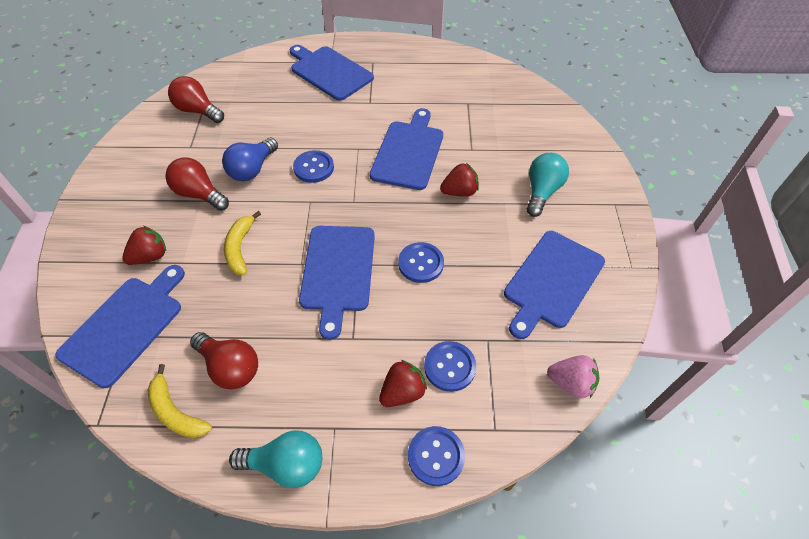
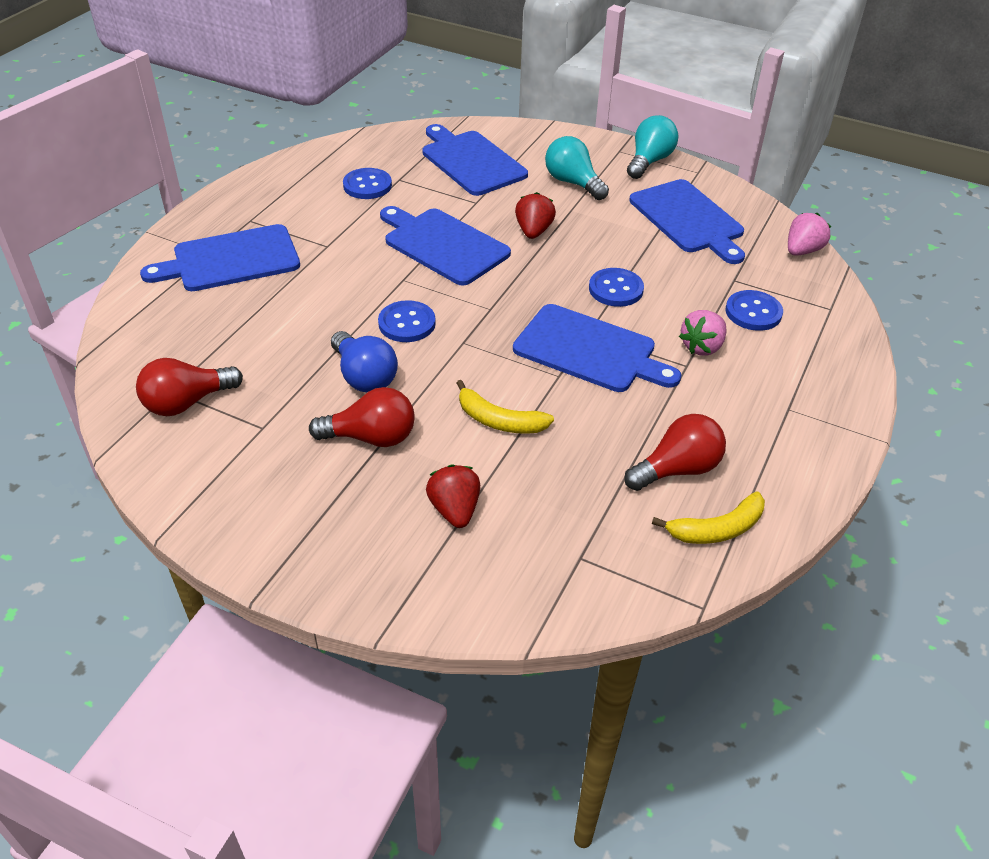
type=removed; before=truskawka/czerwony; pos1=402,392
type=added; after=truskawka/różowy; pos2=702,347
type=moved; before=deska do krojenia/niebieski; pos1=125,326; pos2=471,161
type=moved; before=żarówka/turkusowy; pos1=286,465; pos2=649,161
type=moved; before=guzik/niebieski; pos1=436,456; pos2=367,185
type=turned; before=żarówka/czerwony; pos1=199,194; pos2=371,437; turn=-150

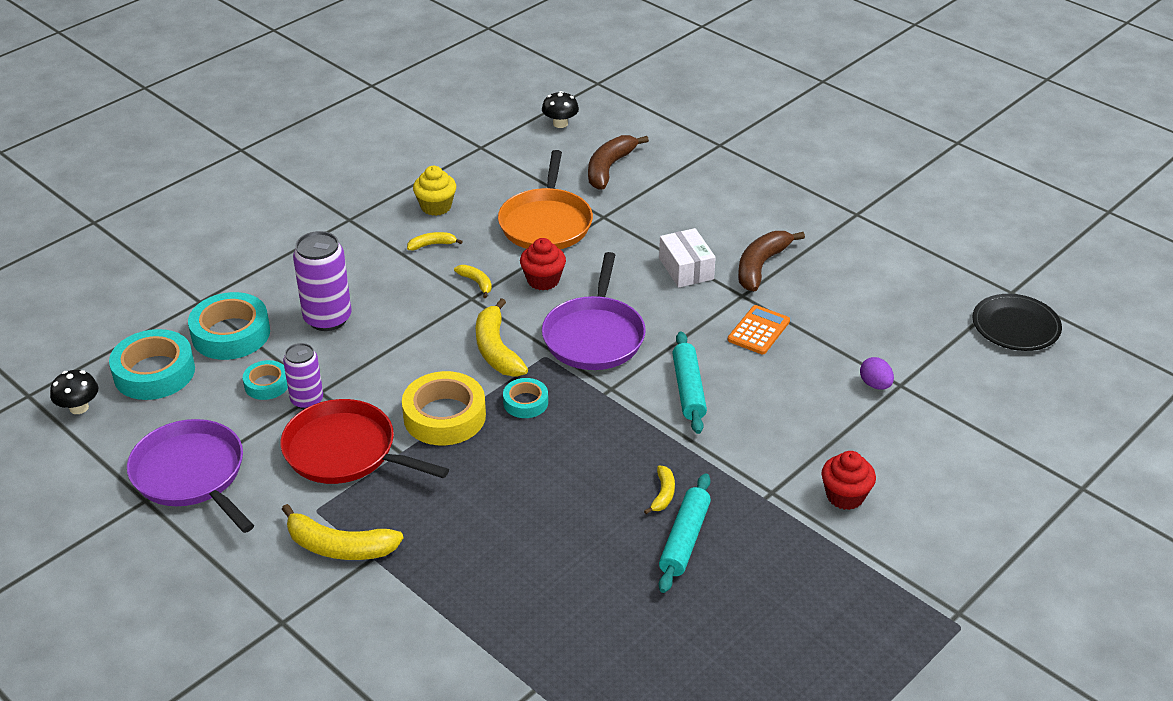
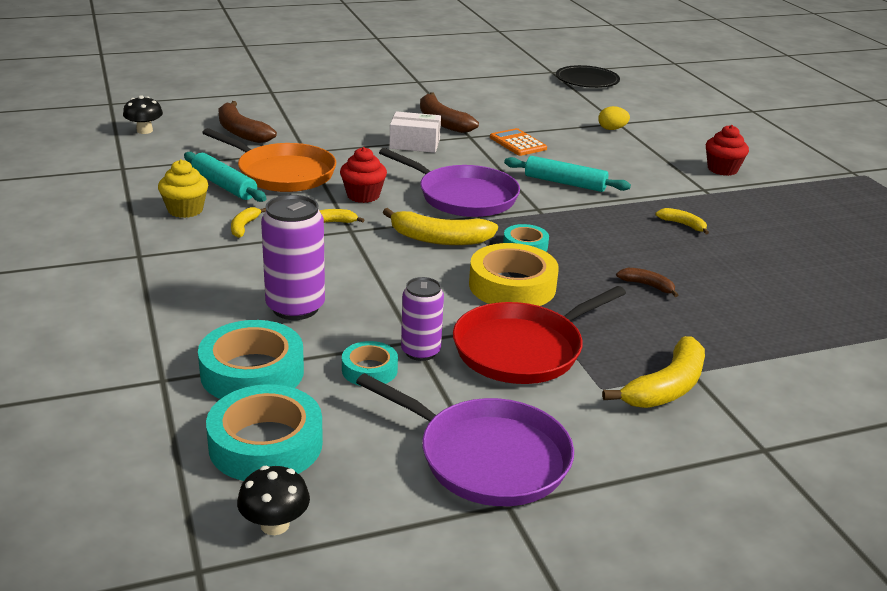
type=added; after=banan/brązowy; pos2=647,285
type=moved; before=wałek do ciasta/turkusowy; pos1=684,539; pos2=224,186
type=recoloured; before=jajko/fioletowy; after=jajko/żółty; pos1=875,384; pos2=612,129
type=turned; before=patelnia/fioletowy; pos1=192,475; pos2=487,457; turn=-135

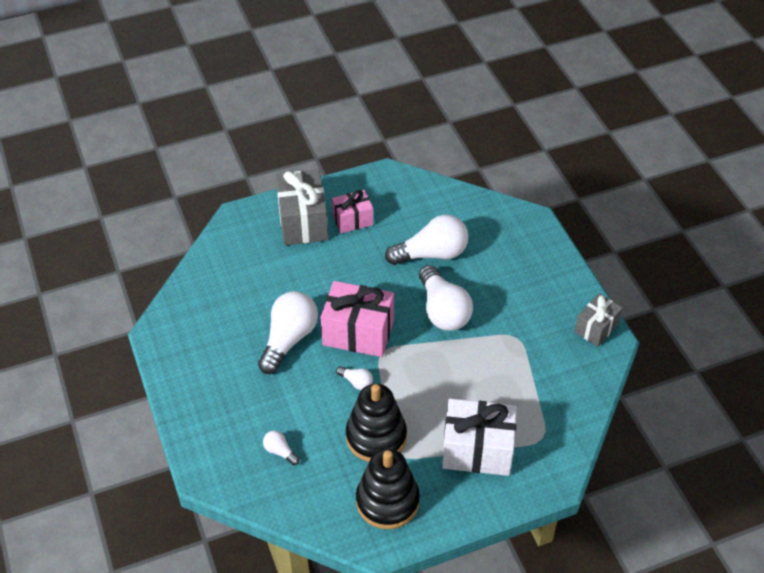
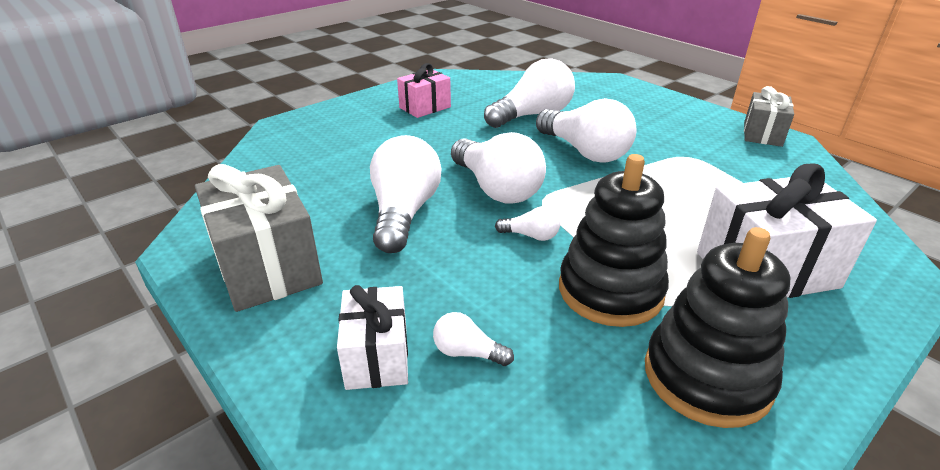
type=added; after=prezent/biały; pos2=377,356
type=moved; before=prezent/szary; pos1=303,222; pos2=267,266
type=replaced; before=prezent/różowy; after=żarówka/biały; pos1=358,333; pos2=496,188

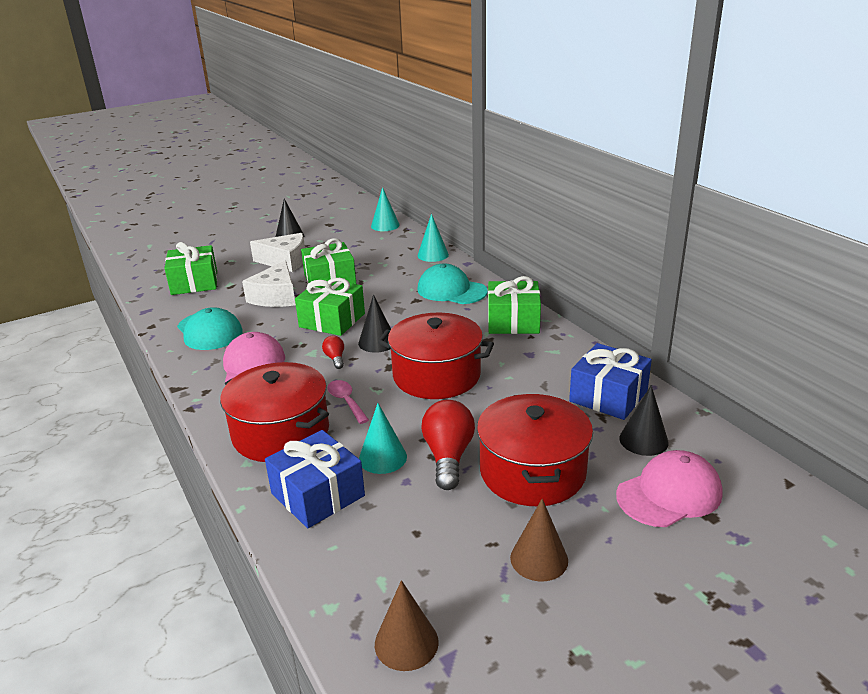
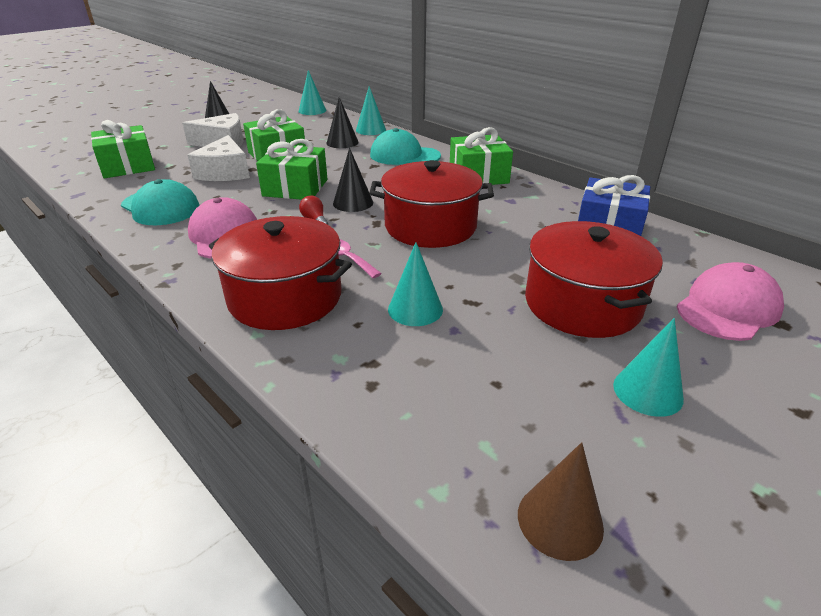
type=removed; before=prezent/niebieski; pos1=318,494
type=removed; before=żarówka/czerwony; pos1=448,456
type=moved; before=stożek/czarny; pos1=643,440; pos2=342,142
type=recoloured; before=stożek/brązowy; after=stożek/turkusowy; pos1=539,559; pos2=647,391

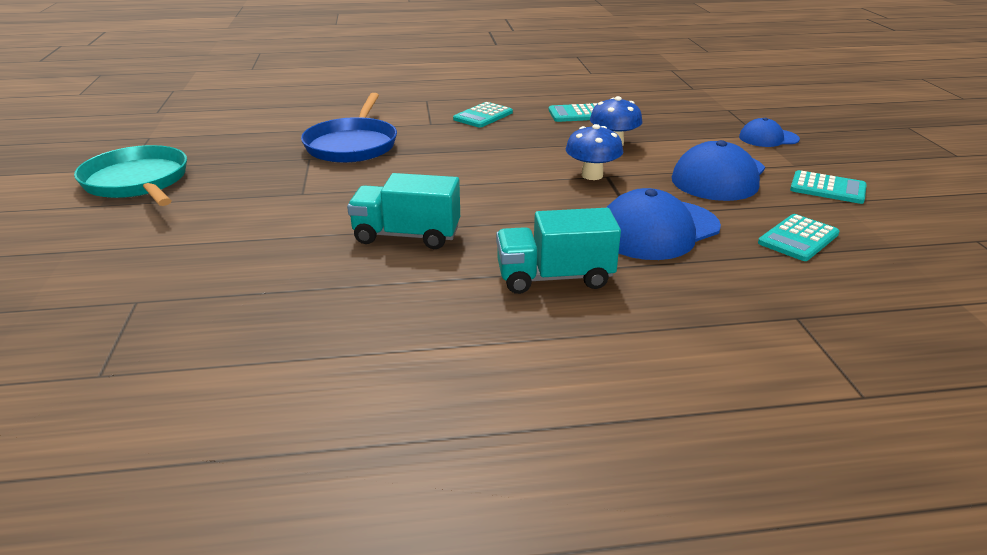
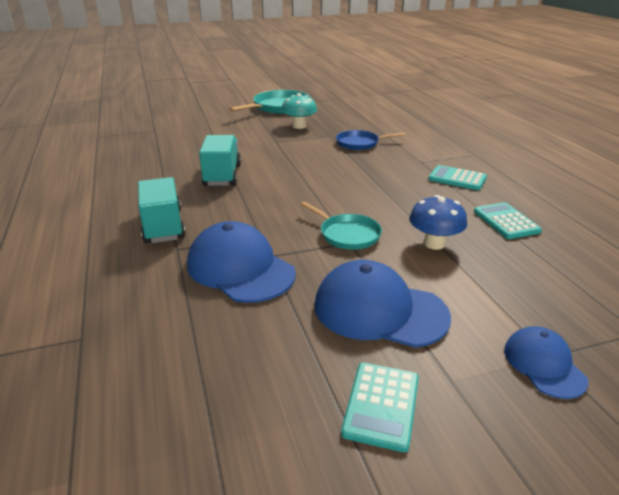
type=removed; before=kalkulator/turkusowy; pos1=798,238
type=added; after=grzyb/turkusowy; pos2=299,126
type=replaced; before=grzyb/niebieski; after=patelnia/turkusowy; pos1=592,175; pos2=347,234
type=resized; before=patelnia/niebieski; pos1=352,145; pos2=360,143; scale=0.62

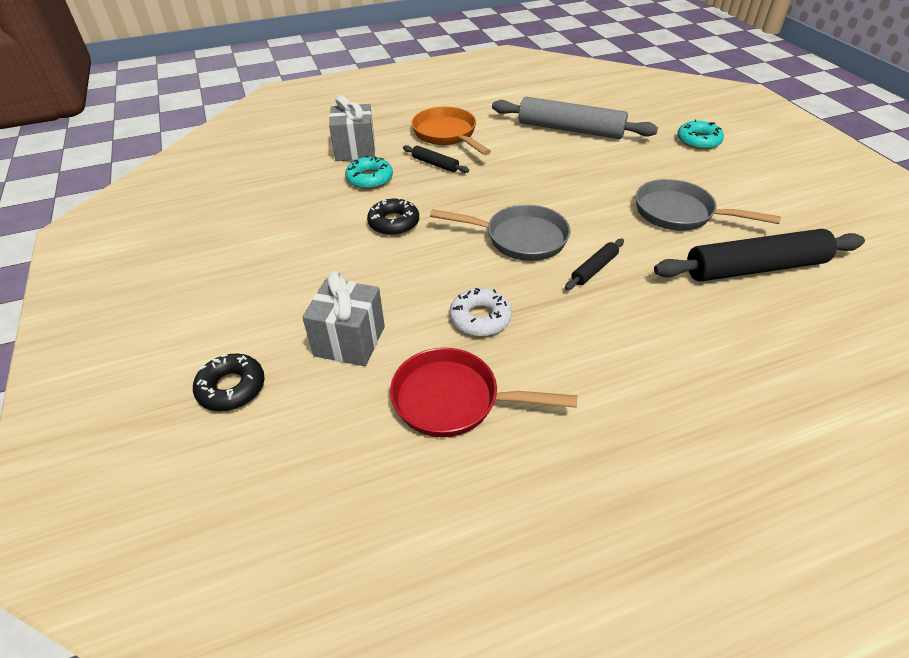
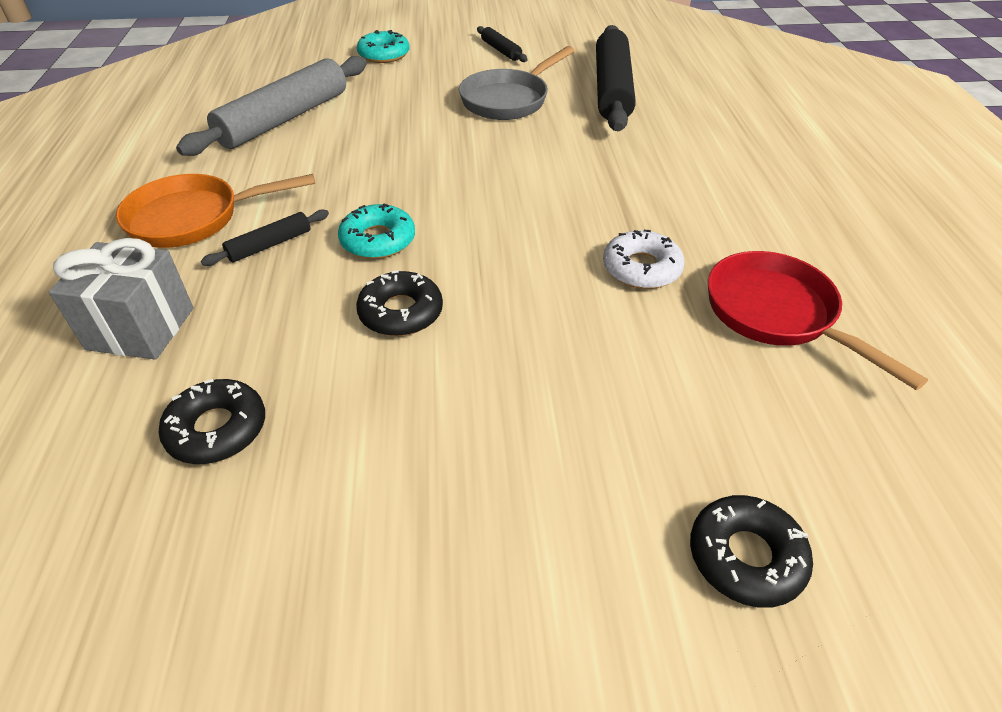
type=removed; before=prezent/szary; pos1=349,341
type=removed; before=patelnia/szary; pos1=520,238
type=added; after=donut/czarny; pos2=217,429
type=moved; before=donut/turkusowy; pos1=369,178; pos2=378,240
type=moved; before=wałek do ciasta/czarny; pos1=594,269; pos2=501,50
type=turned; before=patelnia/czerwony; pos1=454,400; pos2=777,314; turn=120

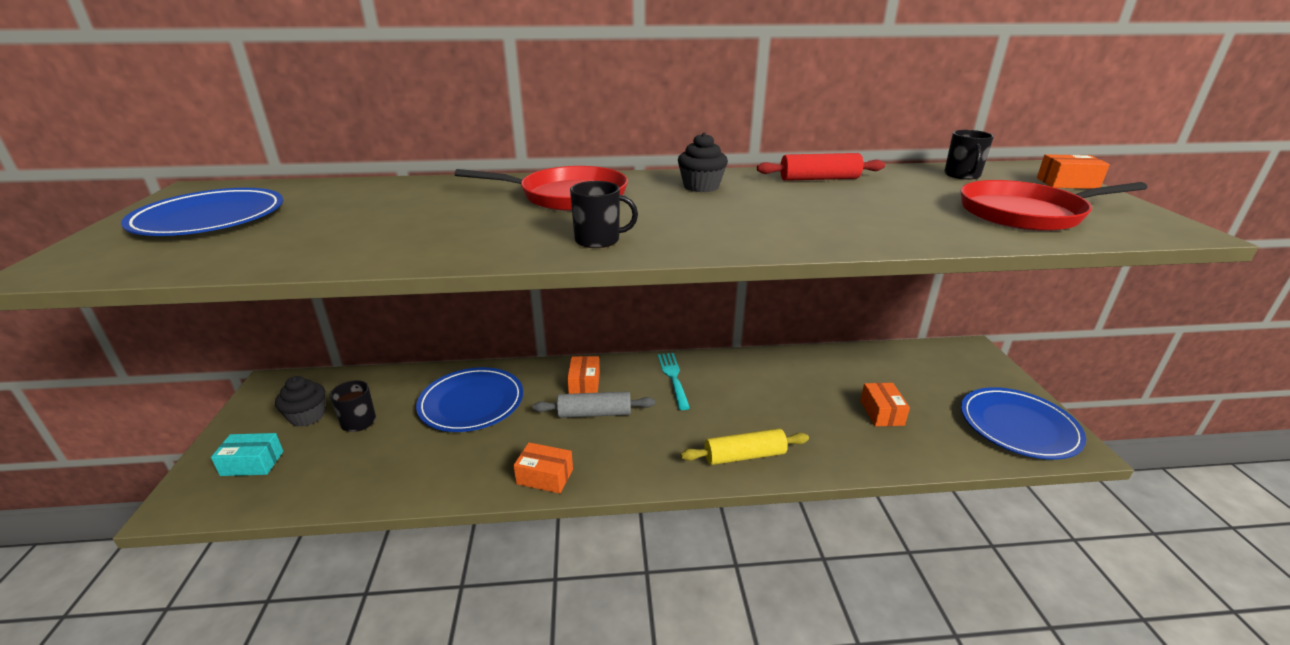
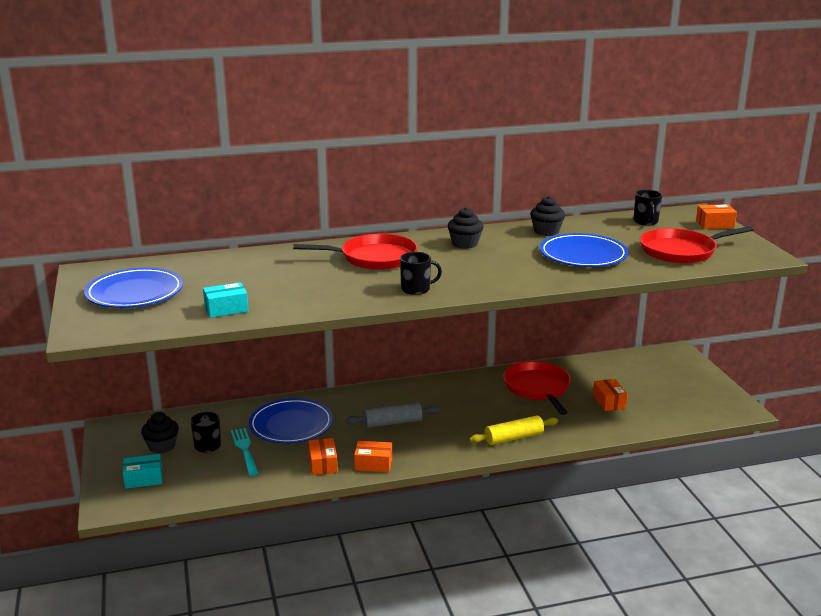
type=added; after=pudełko/turkusowy; pos2=226,309
type=added; after=patelnia/czerwony; pos2=537,388
type=moved; before=pudełko/pomarańczowy; pos1=584,384; pos2=323,464
type=moved; before=widelec/turkusowy; pos1=673,378; pos2=245,450
type=moved; before=talerz/niebieski; pos1=1018,426; pos2=583,255
type=replaced; before=wałek do ciasta/czerwony; after=muffinka/czarny; pos1=819,179; pos2=546,231

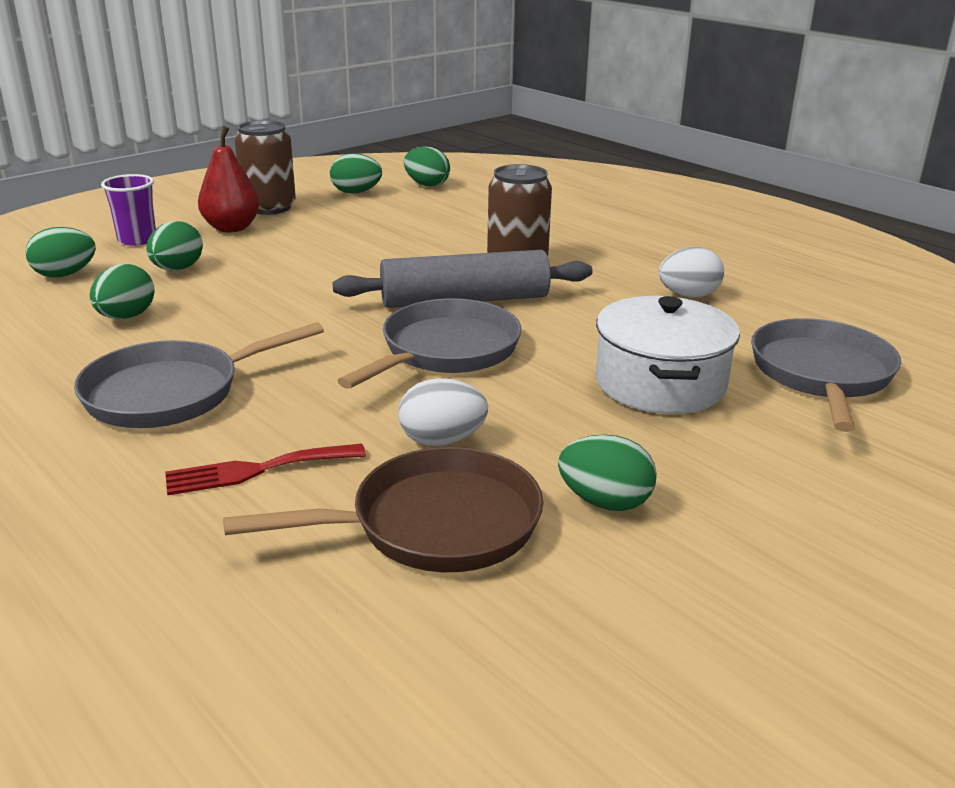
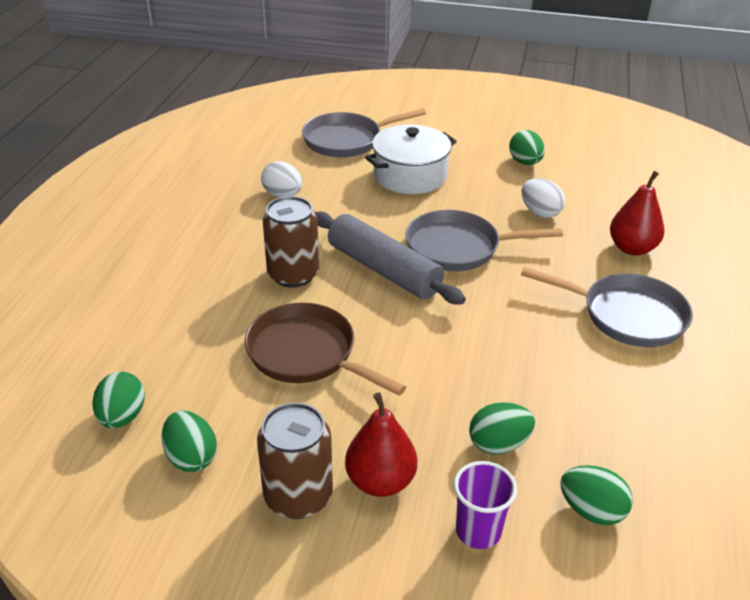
type=removed; before=jajko/zielony; pos1=126,317
type=moved; before=patelnia/brązowy; pos1=433,524; pos2=307,354
type=replaced; before=widelec/czerwony; after=gruszka/czerwony; pos1=257,470; pos2=632,248

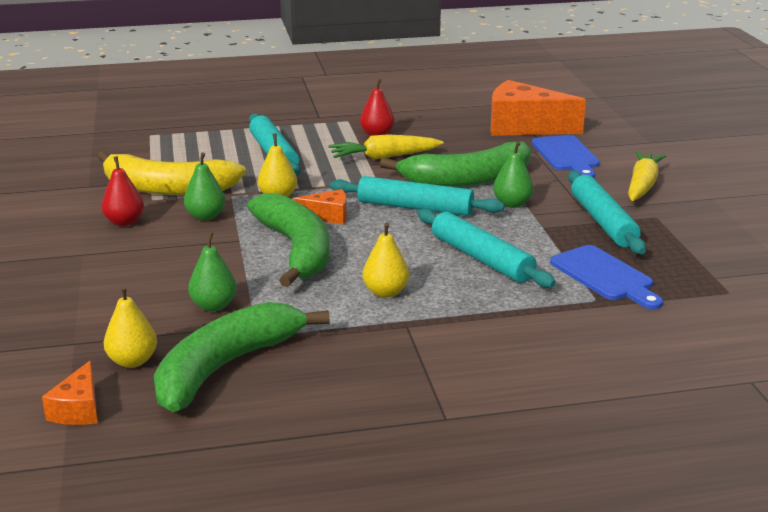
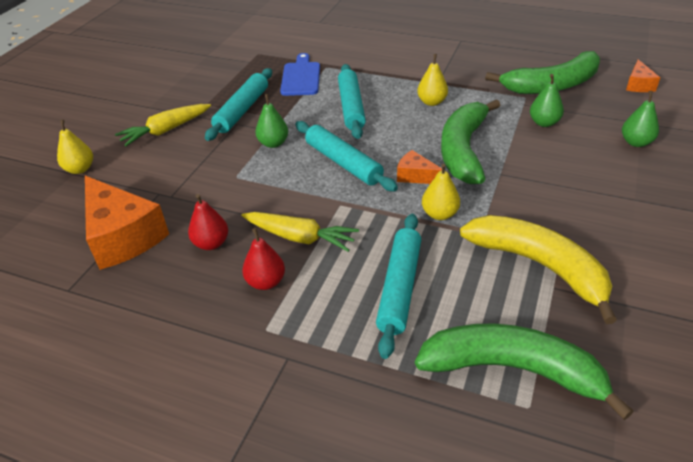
type=removed; before=deska do krojenia/niebieski; pos1=566,156
type=moved; before=gruszka/czerwony; pos1=124,222; pos2=211,243
type=moved; before=gruszka/żółty; pos1=132,361; pos2=80,169
type=moved; before=gruszka/zielony; pos1=205,216; pos2=636,142
type=moved; before=banan/zielony; pos1=466,179; pos2=513,369
type=turned; before=ser/pomarańczowy; pos1=78,409; pos2=638,85; turn=150

